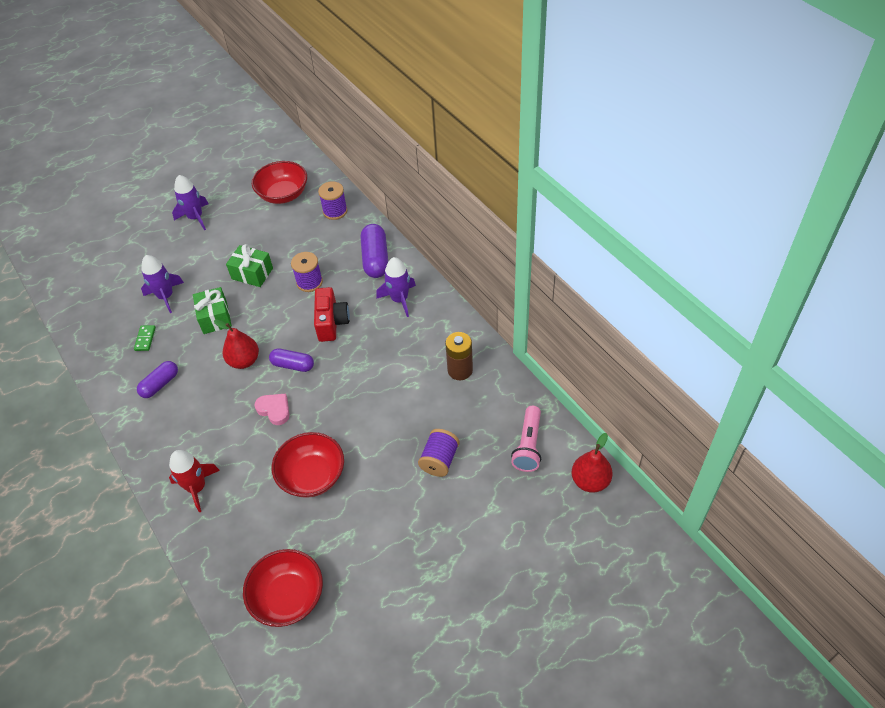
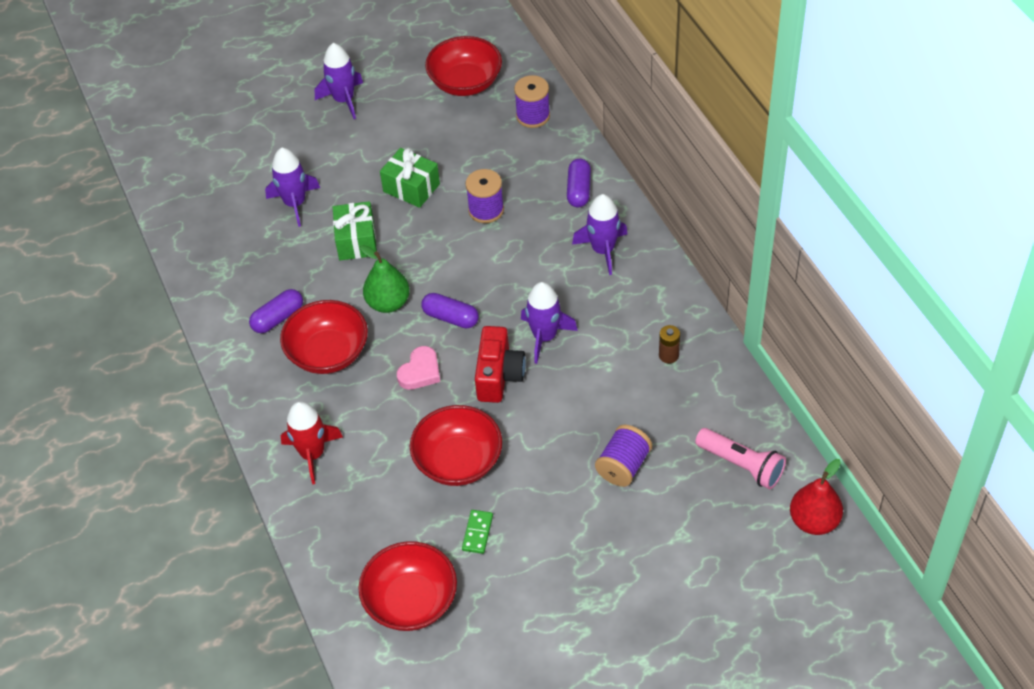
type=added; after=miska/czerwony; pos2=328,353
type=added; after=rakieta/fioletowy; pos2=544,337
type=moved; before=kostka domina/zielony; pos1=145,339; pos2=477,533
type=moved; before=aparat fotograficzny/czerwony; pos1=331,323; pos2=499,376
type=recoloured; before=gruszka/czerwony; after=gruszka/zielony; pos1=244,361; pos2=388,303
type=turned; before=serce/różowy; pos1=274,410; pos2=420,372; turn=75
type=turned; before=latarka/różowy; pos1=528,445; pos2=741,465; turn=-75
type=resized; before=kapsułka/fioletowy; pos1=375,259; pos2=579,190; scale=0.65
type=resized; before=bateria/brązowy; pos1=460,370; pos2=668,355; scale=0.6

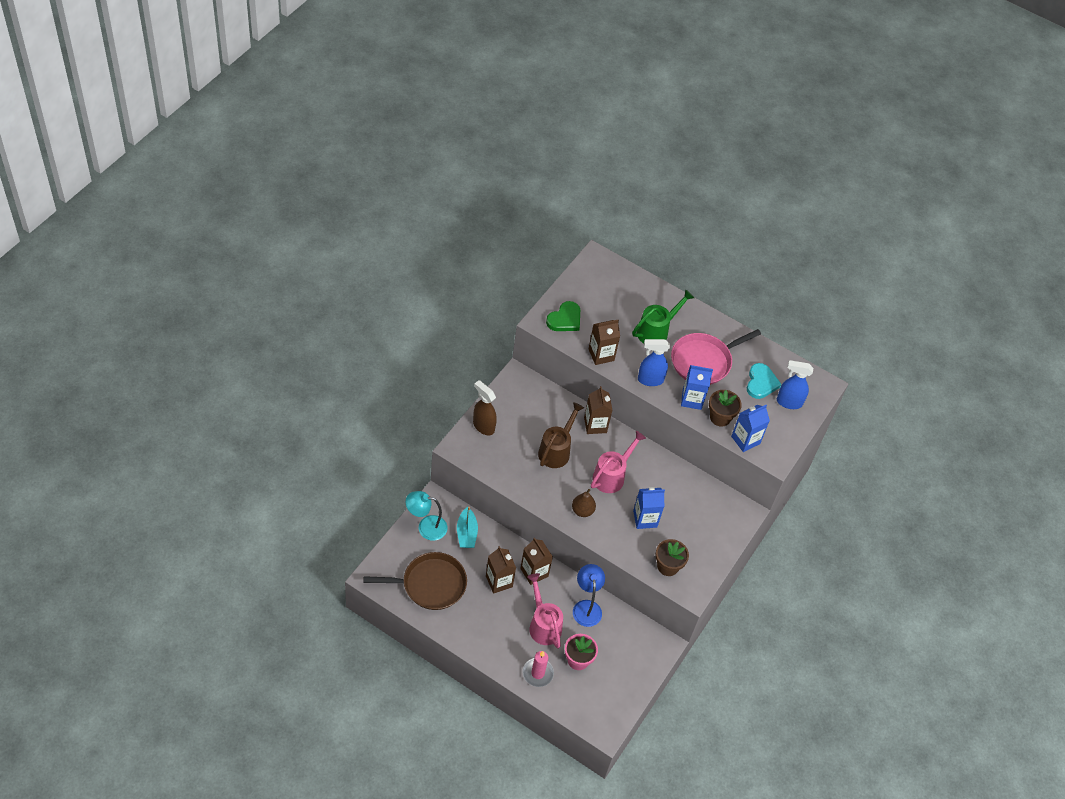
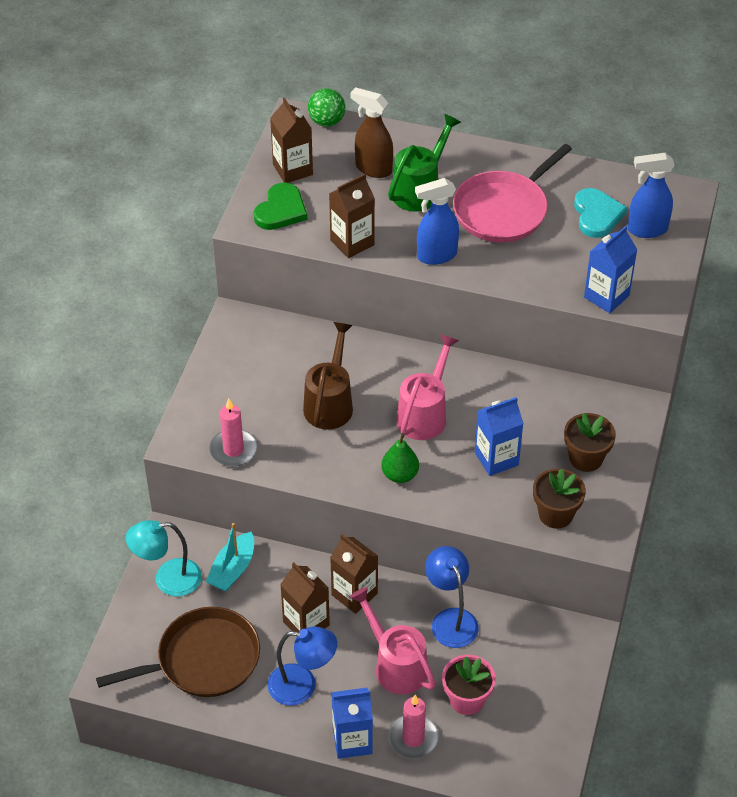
type=added; after=świeca/różowy; pos2=233,450
type=added; after=lampka/niebieski; pos2=302,686
type=added; after=piłka/zielony; pos2=326,121
type=moved; before=spryskiwacz/brązowy; pos1=483,426; pos2=373,168
type=moved; before=karton mleka/brązowy; pos1=595,425; pos2=292,169
type=moved; before=karton mleka/niebieski; pos1=692,399; pos2=352,741
type=moved; before=doniczka/brązowy; pos1=720,417; pos2=586,458
type=recoloured; before=gruszka/brązowy; after=gruszka/zielony; pos1=582,510; pos2=400,475
type=turned; before=łódka/turkusowy; pos1=466,533; pos2=232,569; turn=45

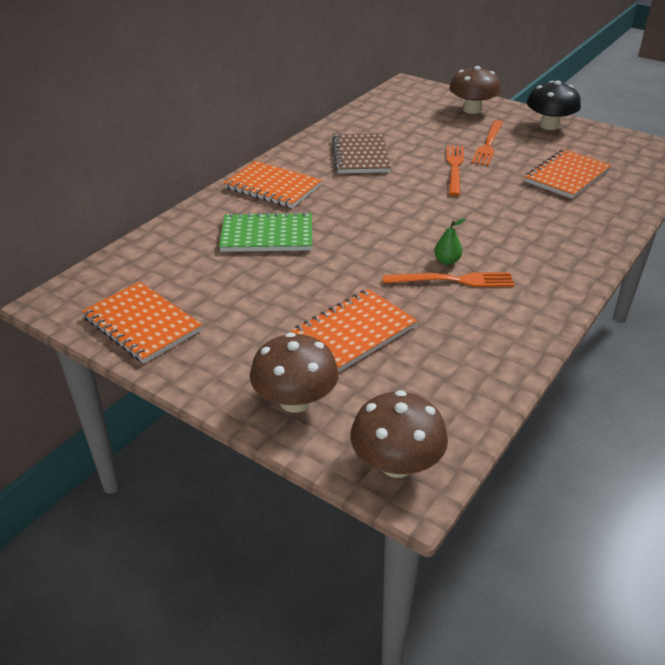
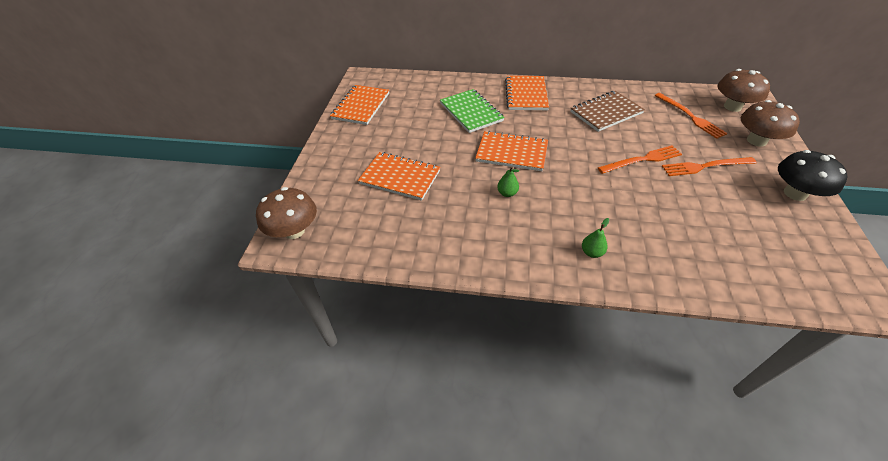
type=added; after=gruszka/zielony; pos2=591,252
type=moved; before=grzyb/brązowy; pos1=295,401; pos2=732,107
type=moved; before=widelec/pomarańczowy; pos1=452,280; pos2=689,116
type=moved; before=zeszyt/pomarańczowy; pos1=567,176; pos2=511,153

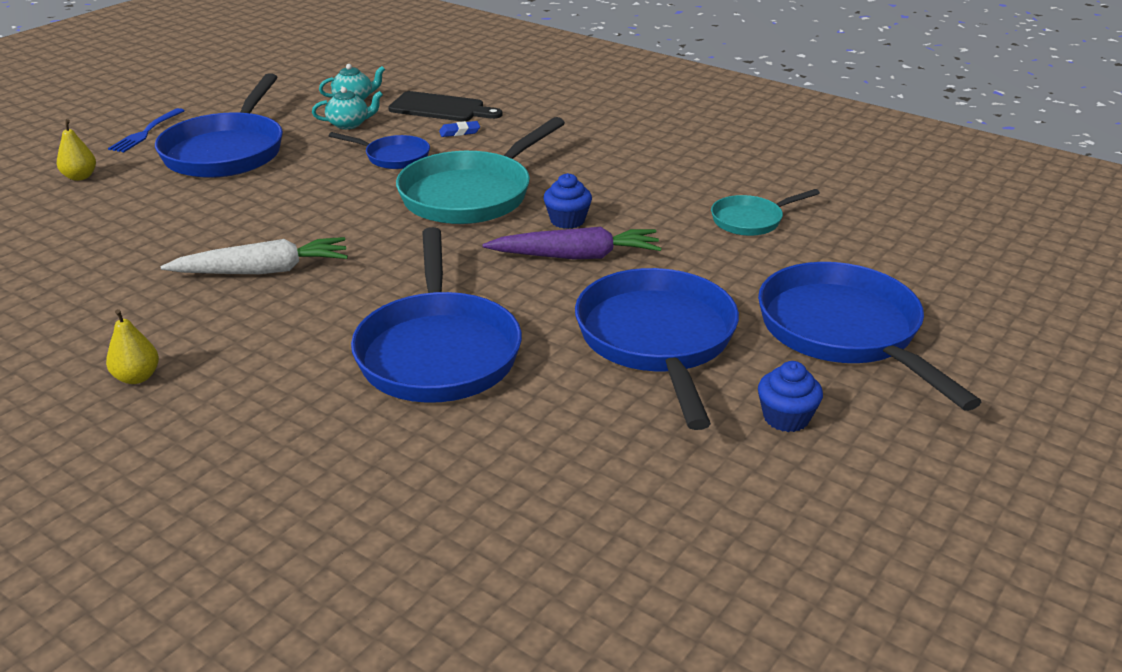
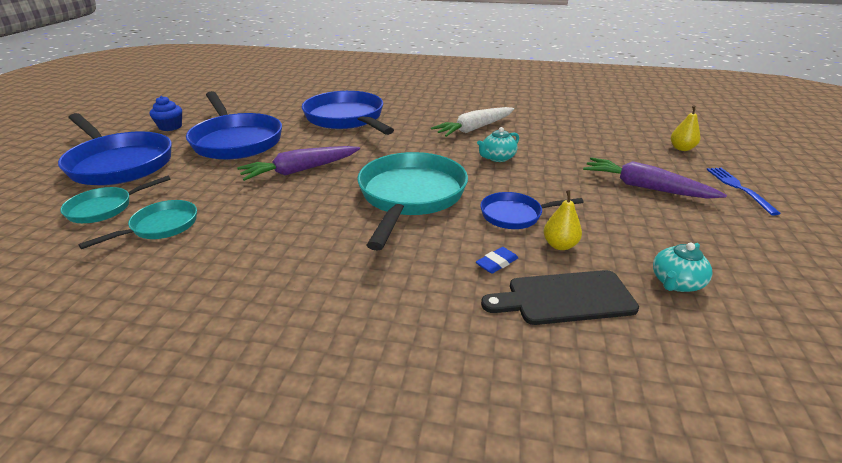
type=removed; before=muffinka/niebieski; pos1=567,220
type=added; after=patelnia/turkusowy; pos2=105,208
type=moved; before=gruszka/żółty; pos1=137,377; pos2=559,245
type=moved; before=imbryk/turkusowy; pos1=349,124; pos2=497,158
type=replaced; before=patelnia/niebieski; after=marchewka/fioletowy; pos1=227,151; pos2=645,187

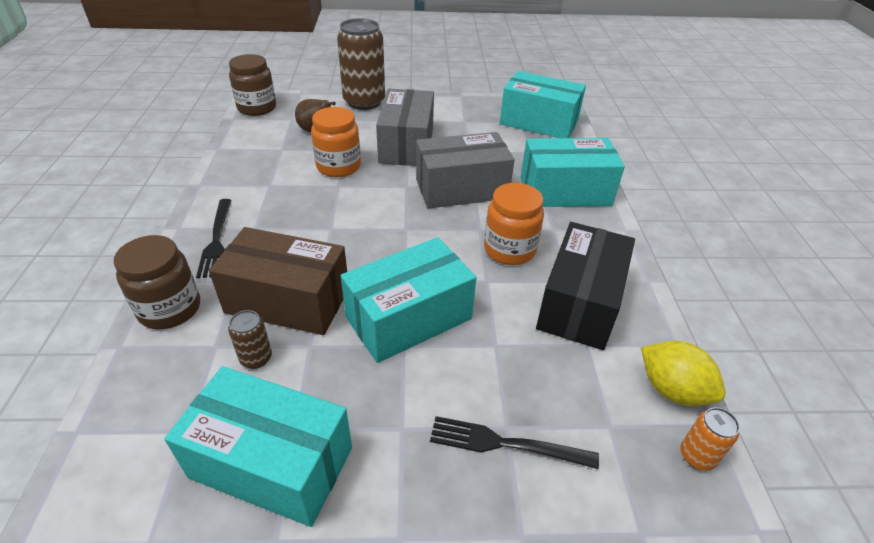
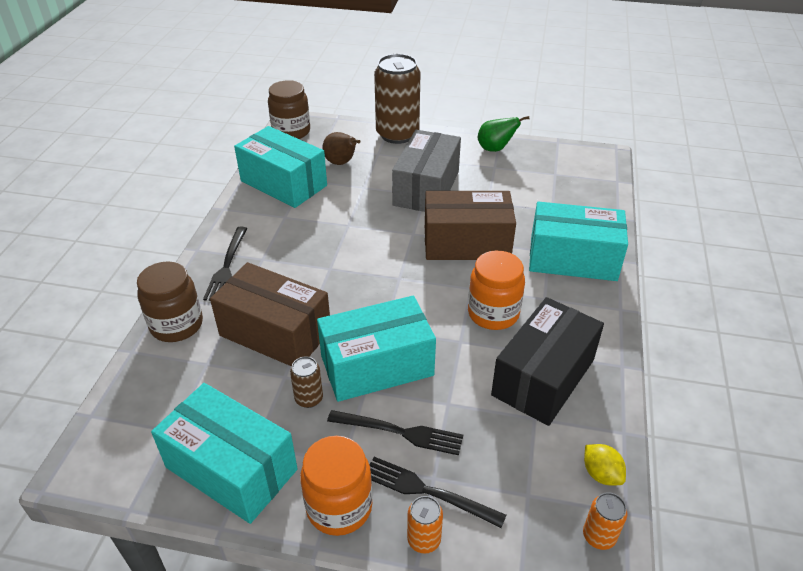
type=added; after=widelec/czarny; pos2=400,432
type=added; after=puszka/pomarańczowy; pos2=424,540
type=added; after=gruszka/zielony; pos2=495,149
type=moved; before=puszka/brązowy; pos1=256,358; pos2=309,398
type=moved; before=słoik/pomarańczowy; pos1=338,166; pos2=339,507
type=moved; before=pudełko/turkusowy; pos1=539,122; pos2=283,183
type=recoloured; before=pudełko/szary; after=pudełko/brązowy; pos1=461,189; pos2=466,243
type=resized; before=cytryna/żółty; pos1=672,390; pos2=601,474; scale=0.65

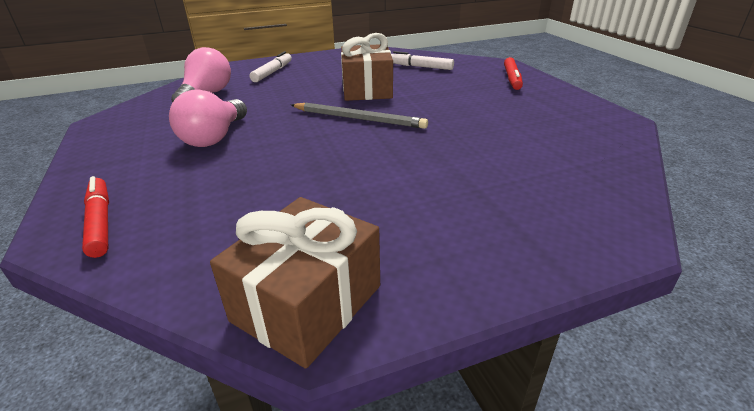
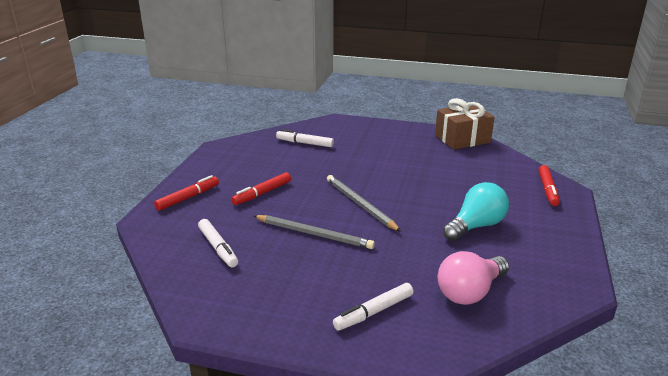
type=added; after=flamaster/czerwony; pos2=262,193
type=added; after=flamaster/biały; pos2=305,143
type=replaced; before=prezent/brązowy; after=ołówek/szary; pos1=367,89; pos2=314,234
type=recoloured; before=żarówka/różowy; after=żarówka/turkusowy; pos1=214,137; pos2=476,226

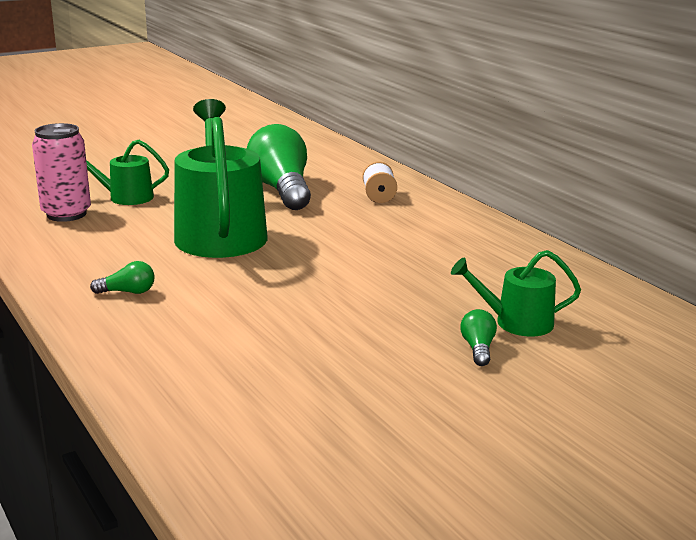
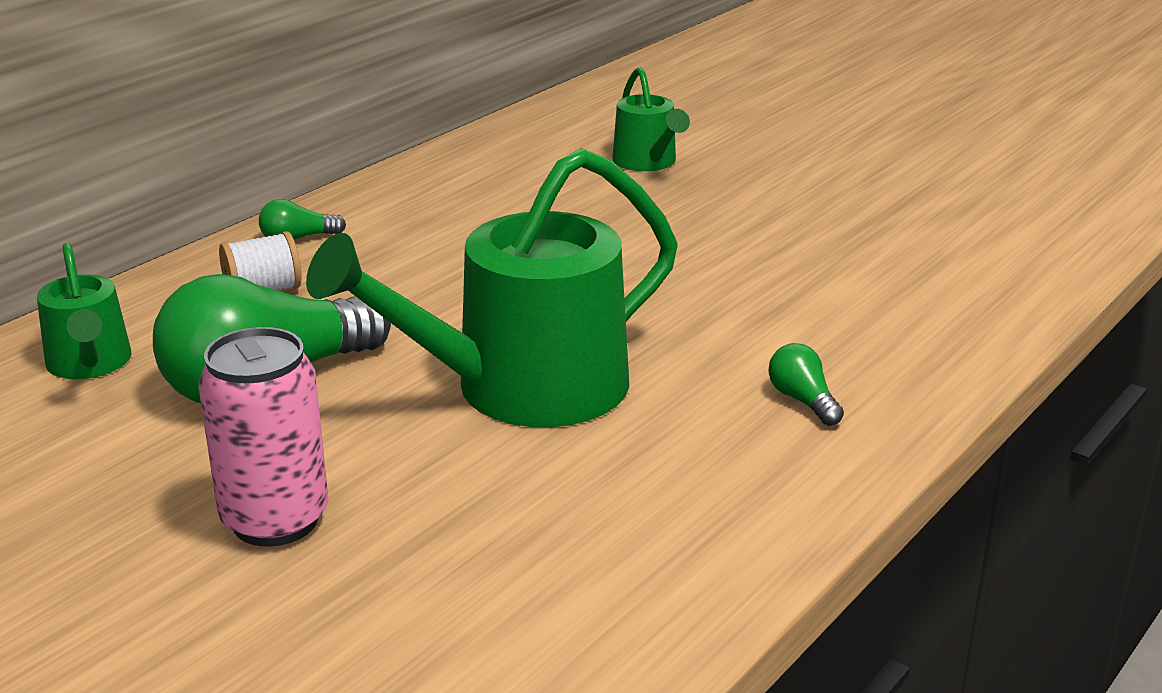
type=moved; before=puszka/różowy; pos1=66,214; pos2=275,520
type=moved; before=konewka/zielony; pos1=125,197; pos2=90,364
type=moved; before=żarówka/zielony; pos1=478,349; pos2=298,239

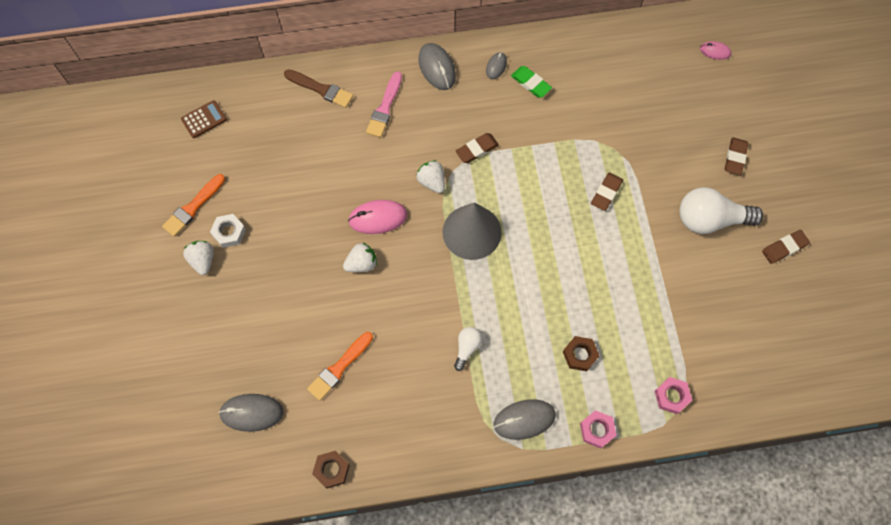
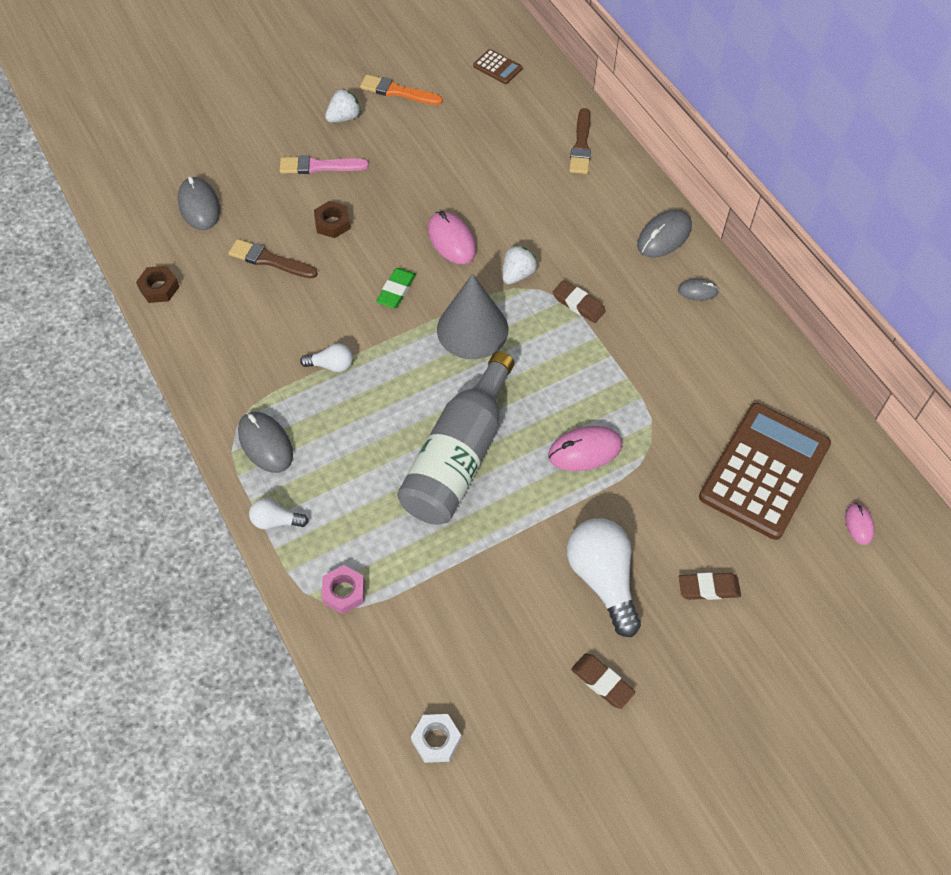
type=removed; before=truskawka/biały; pos1=361,263
type=added; after=butelka/szary; pos2=458,457
type=added; after=kalkulator/brązowy; pos2=764,471
type=moved; before=nakrętka/biały; pos1=229,232; pos2=436,740
type=moved; before=pędzel/różowy; pos1=385,108; pos2=319,166
type=moved; before=gumka do mazania/zielony; pos1=531,83; pos2=396,290
type=moved; before=nakrętka/brązowy; pos1=580,355; pos2=332,223
type=replaced; before=nakrętka/różowy; after=żarówka/biały; pos1=597,430; pos2=276,521
type=replaced; before=gumka do mazania/brązowy; after=myszka/różowy; pos1=606,193; pos2=585,450
type=recoloured; before=pędzel/pomarańczowy; after=pędzel/brązowy; pos1=339,368; pos2=269,260

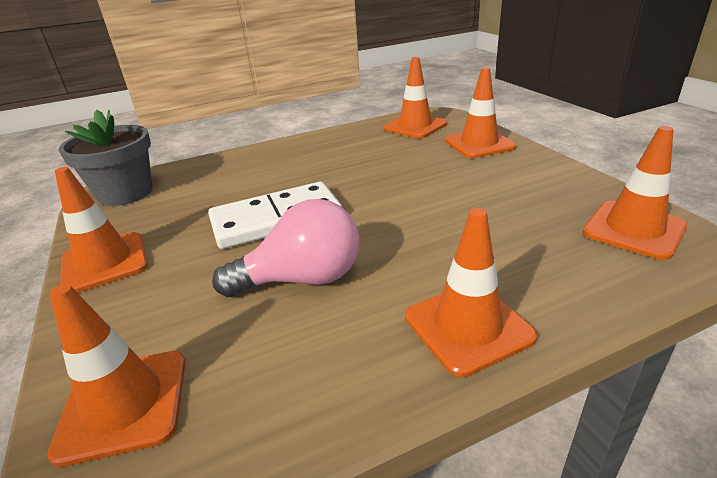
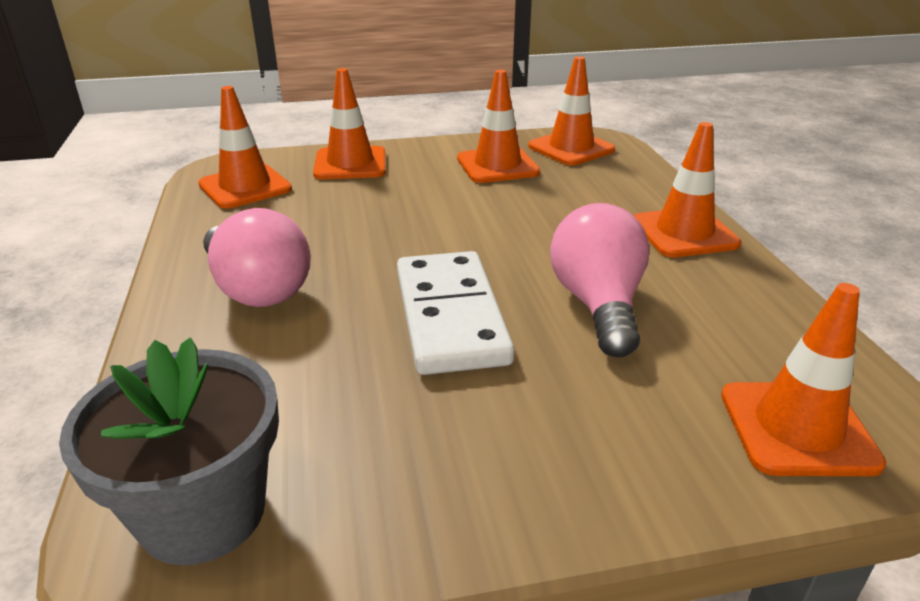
type=added; after=żarówka/różowy; pos2=257,289
type=moved; before=pachołek/pomarańczowy; pos1=105,262; pos2=497,166

